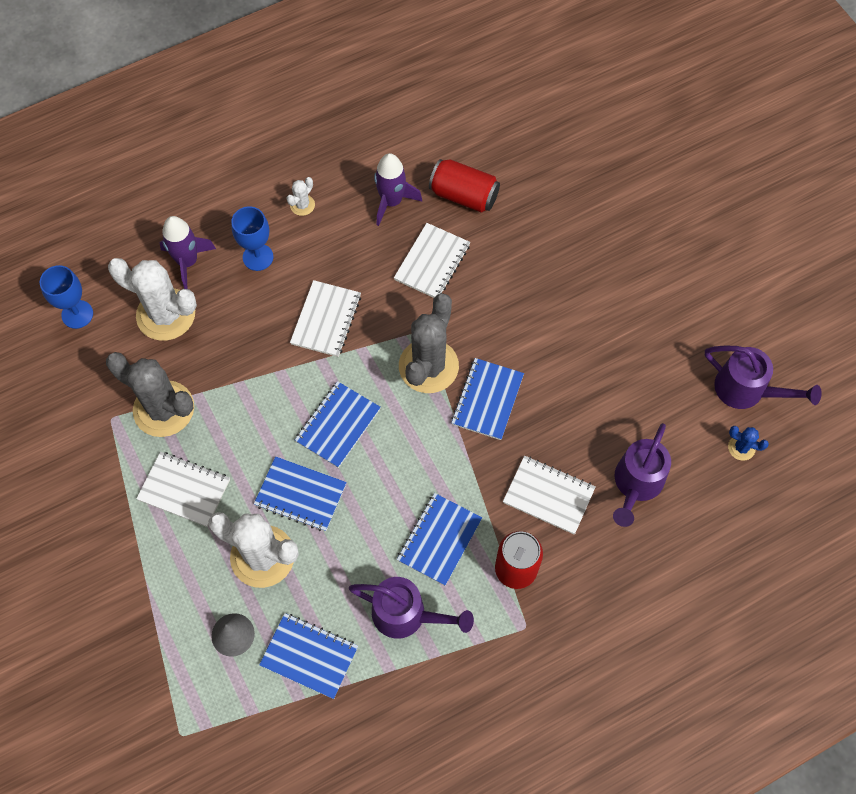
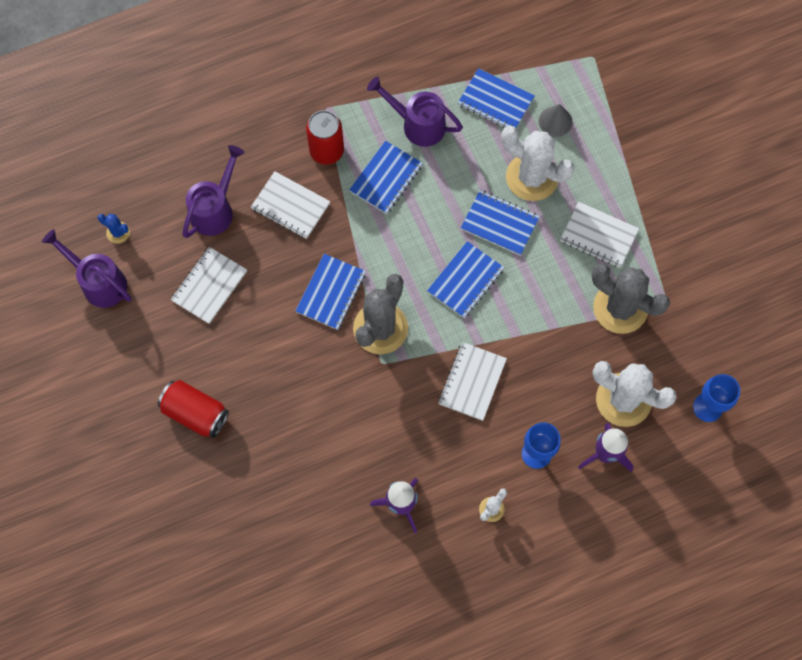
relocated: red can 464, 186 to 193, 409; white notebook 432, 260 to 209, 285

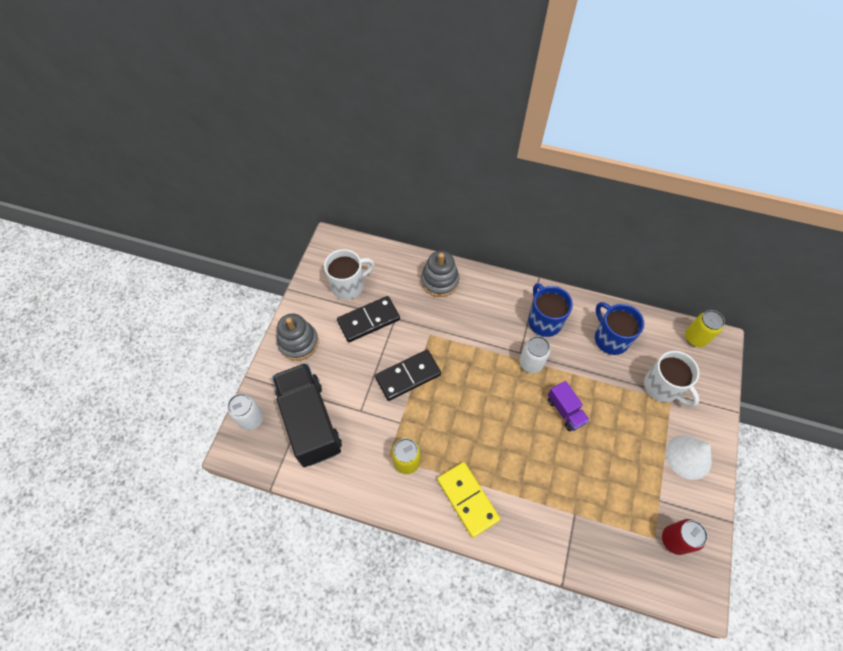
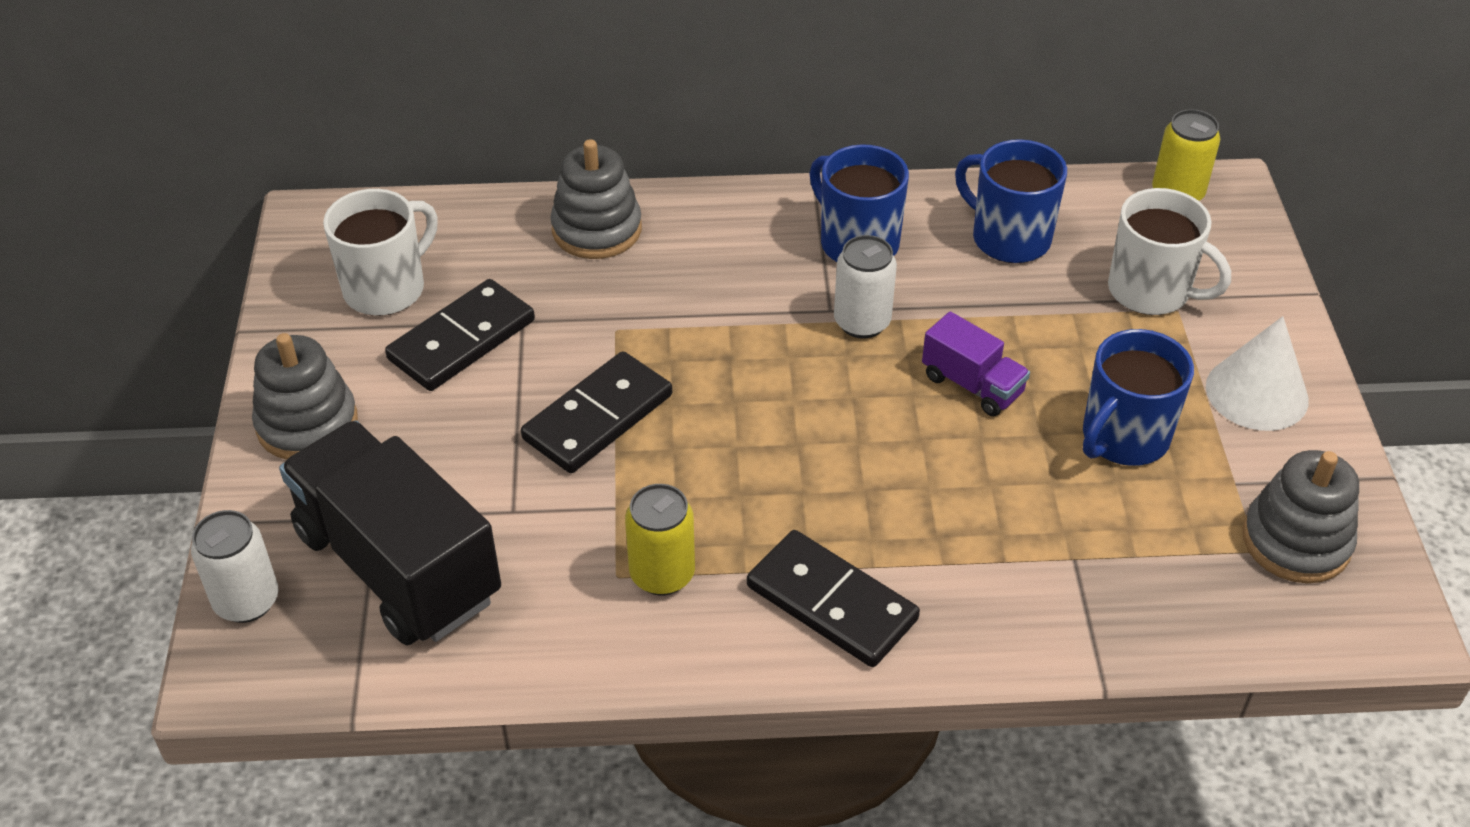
appeared: blue mug 1138, 397
exchanged: red can 685, 537 to grey stacking toy 1301, 516
colour: yellow domino 468, 500 to black domino 833, 598

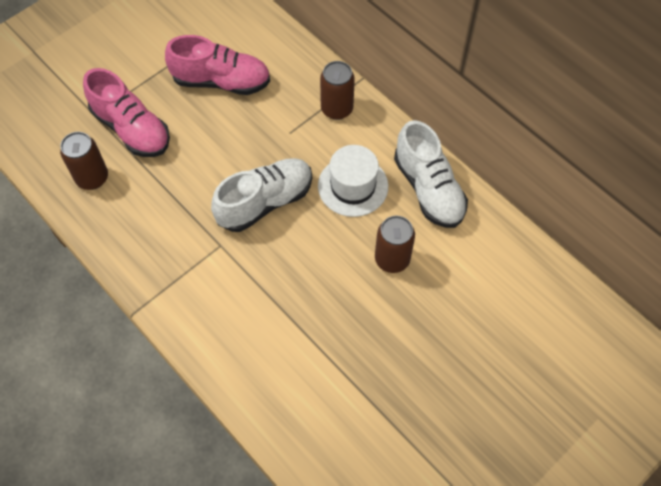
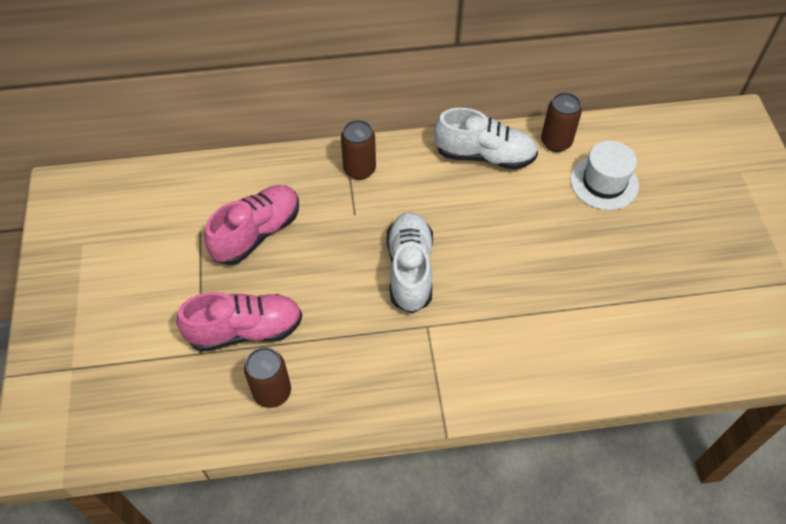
relocated: white hat 353, 181 to 604, 175; brown can 395, 244 to 561, 122

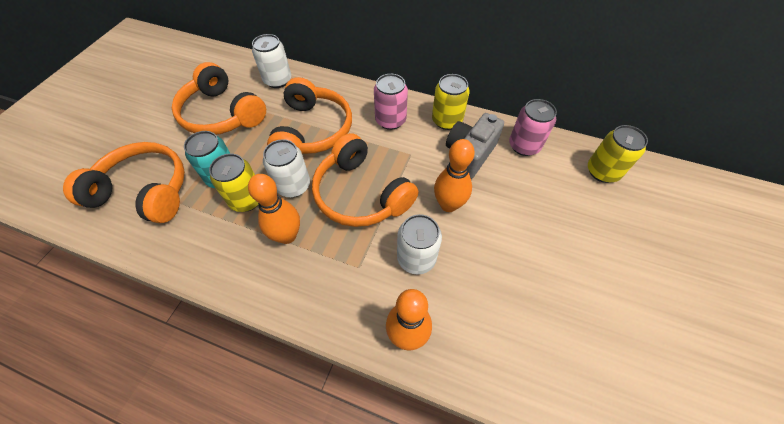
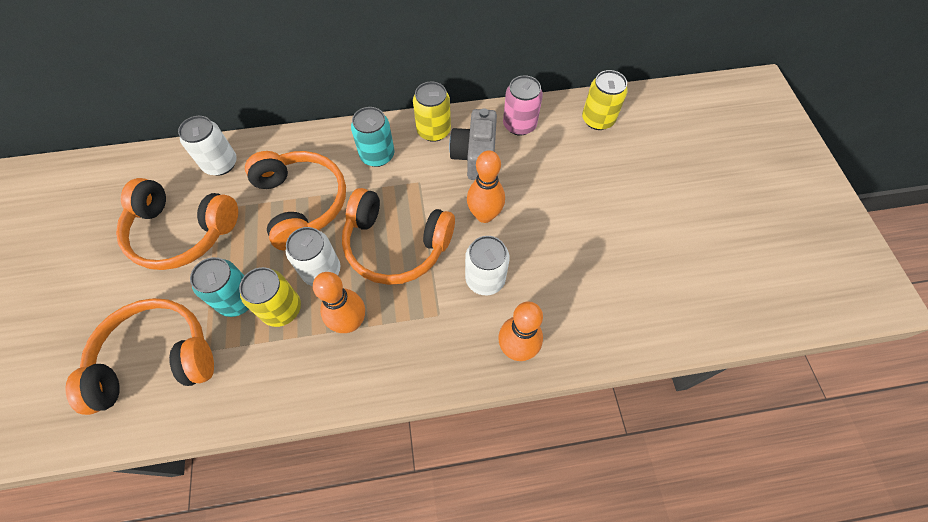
colour: pink can 391, 102 to turquoise can 372, 137

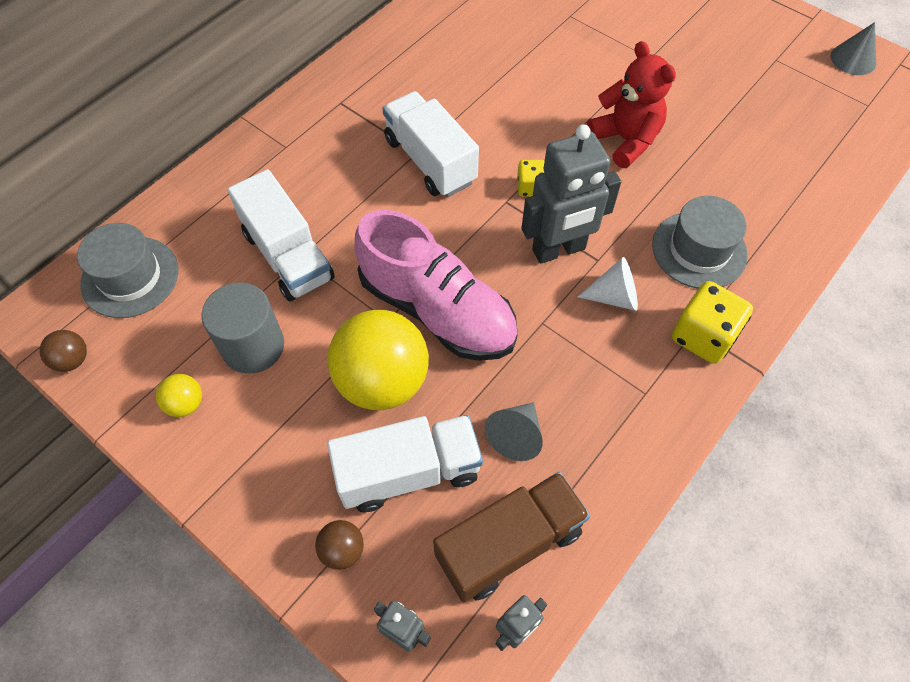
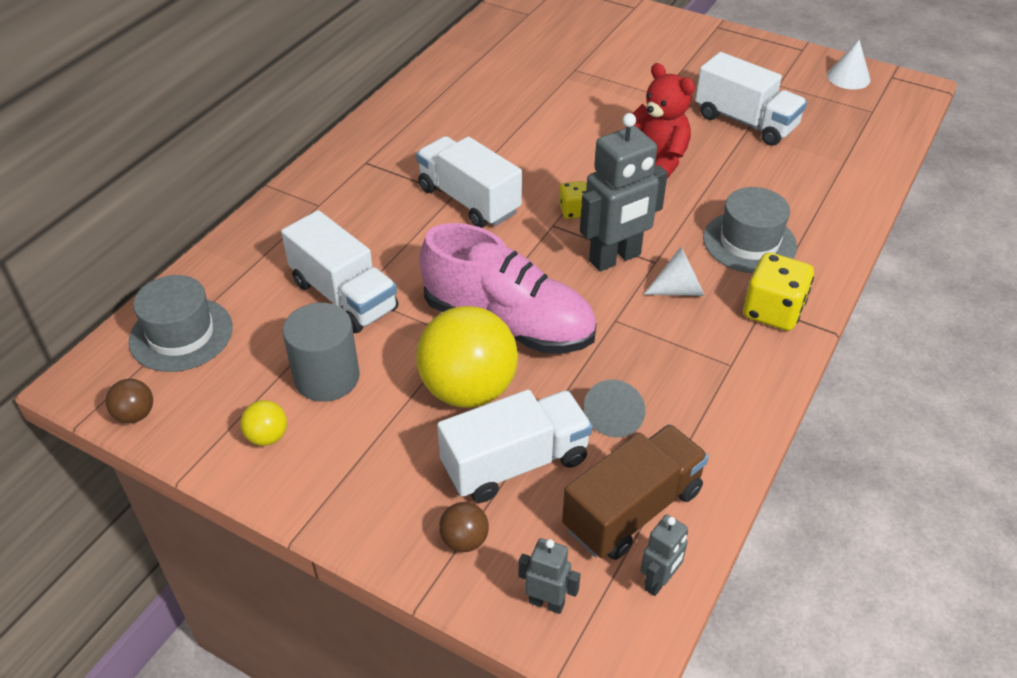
appeared: white truck 751, 99
colour: grey cone 853, 48 to white cone 849, 64

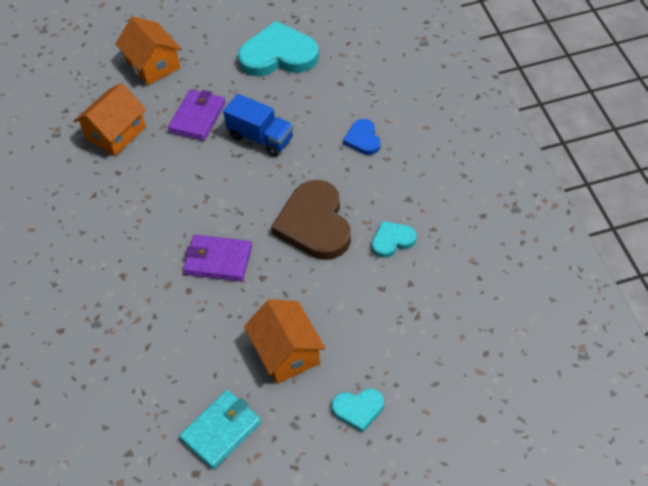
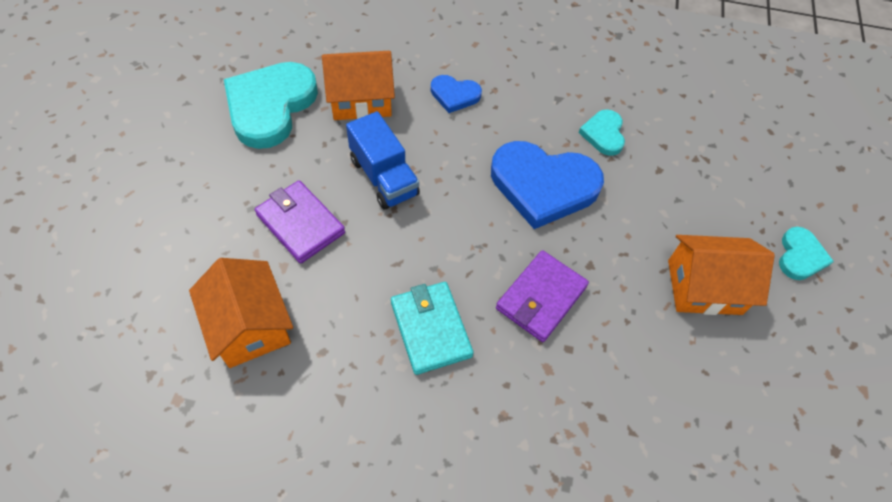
relocated: orange house 148, 50 to 358, 85; turquoise wallet 220, 429 to 432, 328
colour: brown heart 311, 220 to blue heart 547, 185
spun: blue truck 258, 125 = 383, 160 90 degrees clockwise

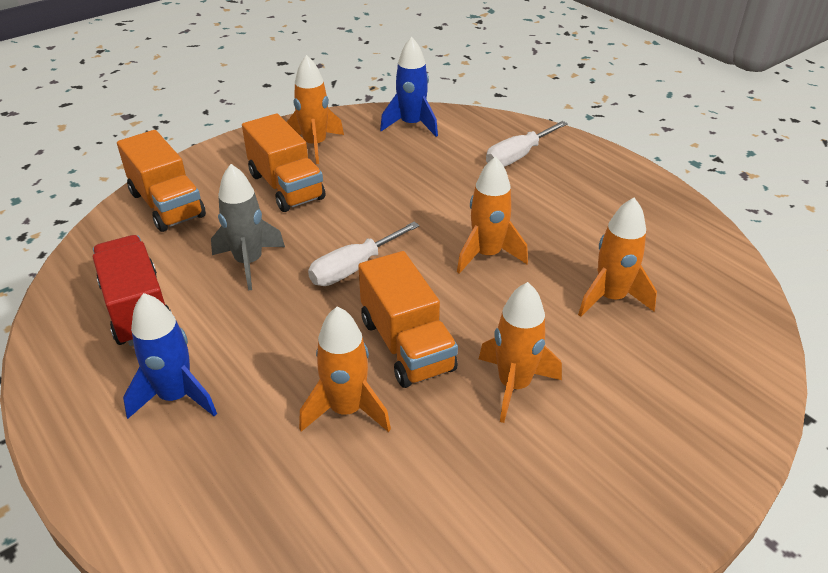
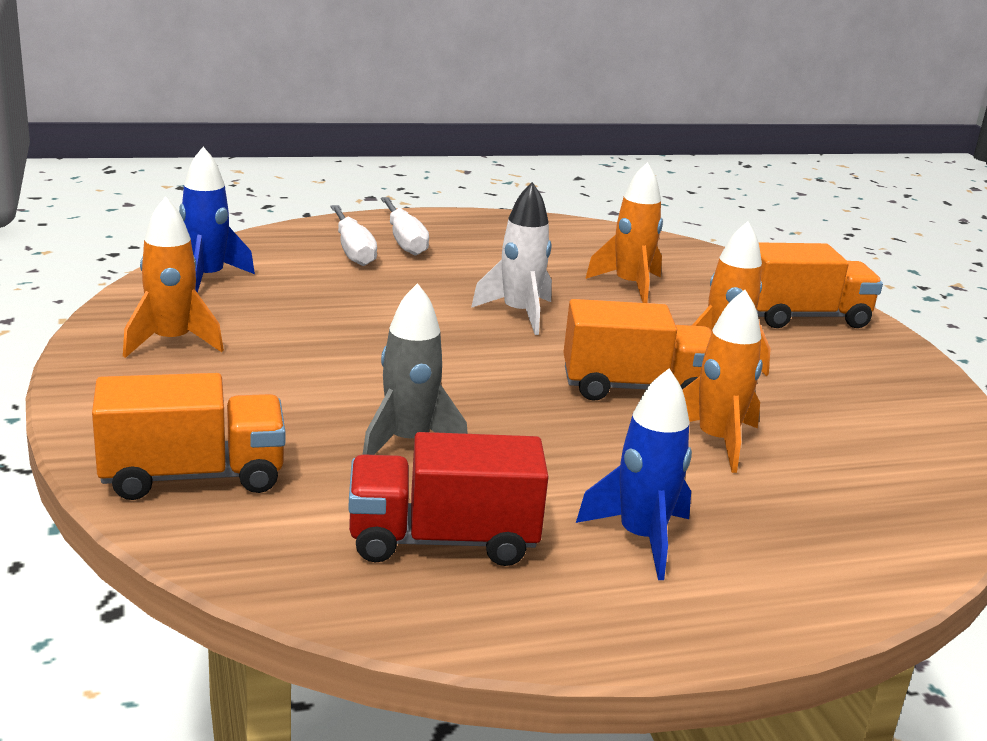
relocated: orange truck 283, 162 to 819, 285; white screwdriver 364, 254 to 405, 226
colour: orange rocket 492, 215 to white rocket 511, 258

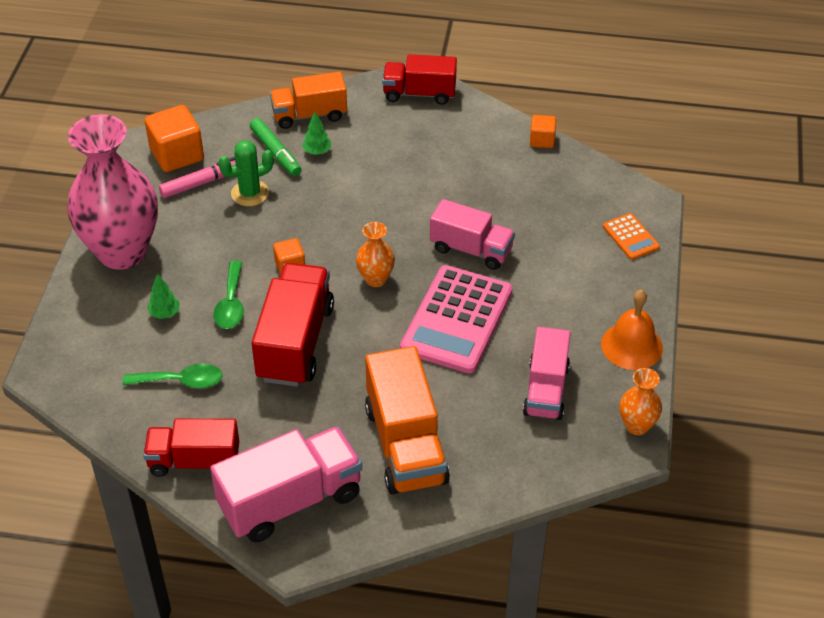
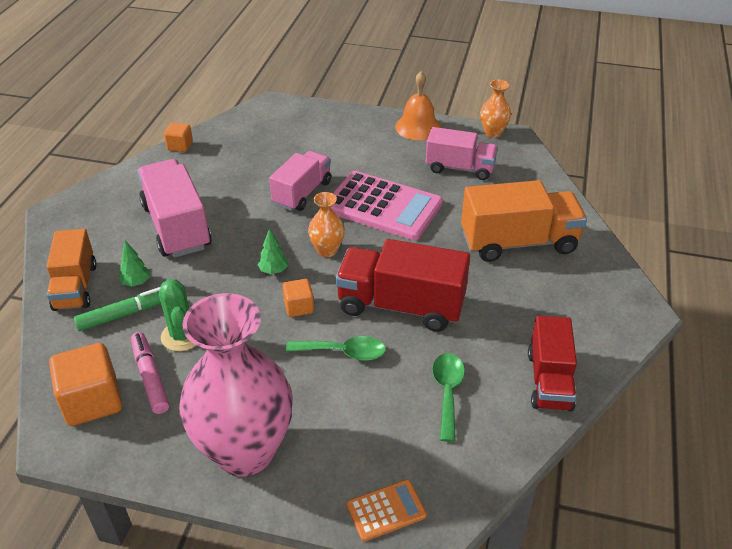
missing: red truck 419, 80
relocated: orange calculator 631, 236 to 387, 511; green tree 163, 296 to 273, 251; pink truck 286, 484 to 174, 208

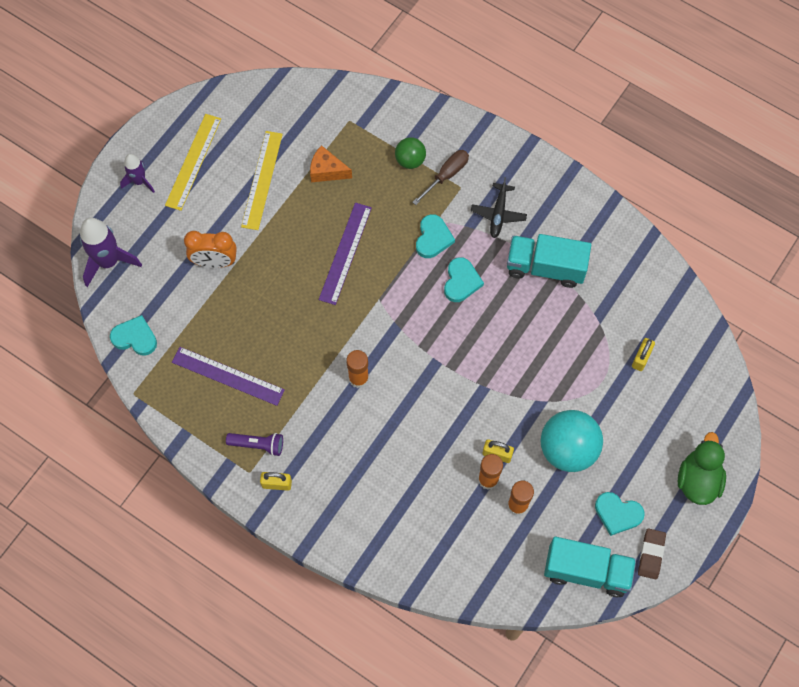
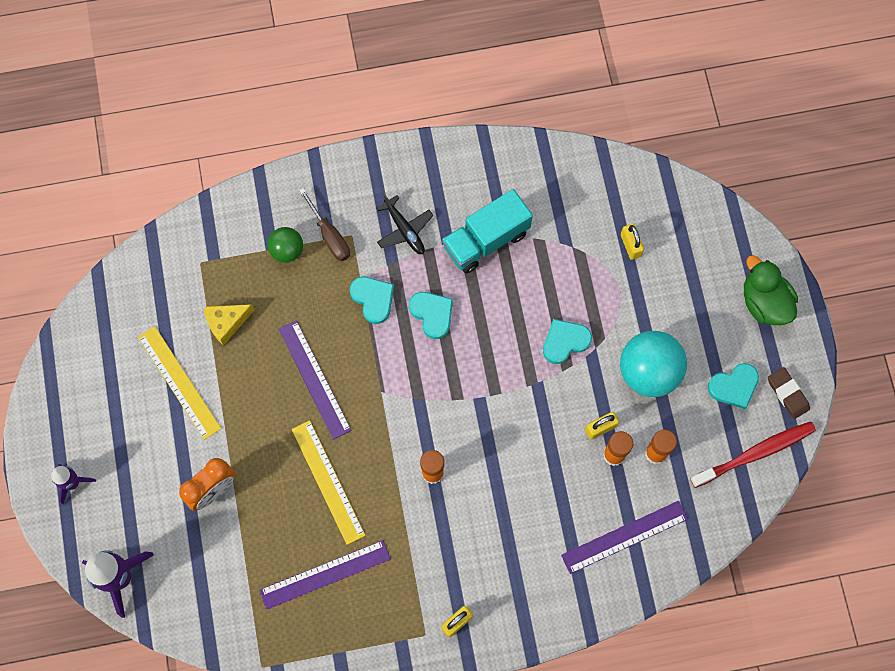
missing: purple flashlight 254, 444
appeared: purple ruler 624, 537
relocated: yellow ruler 193, 162 to 328, 482; turquoise heart 133, 335 to 567, 341
exchanged: turquoise truck 590, 566 to red toothbrush 753, 454
colour: orange cheese 331, 163 to yellow cheese 229, 325
spun: brown screwdriver 440, 177 = 324, 224 150 degrees clockwise

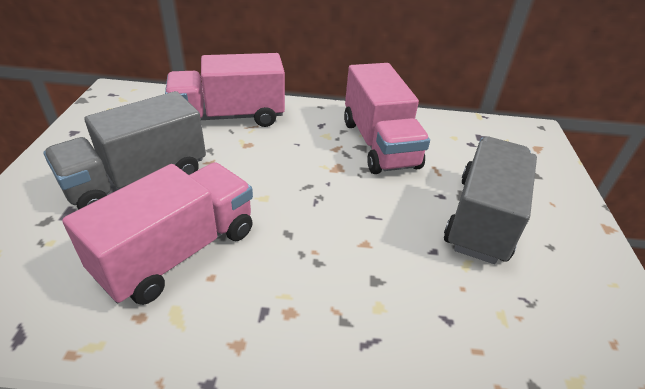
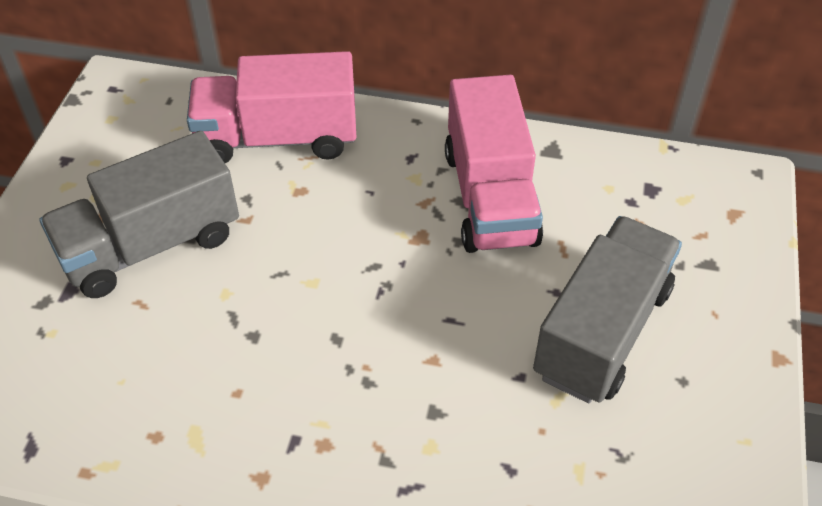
missing: pink truck 157, 233

